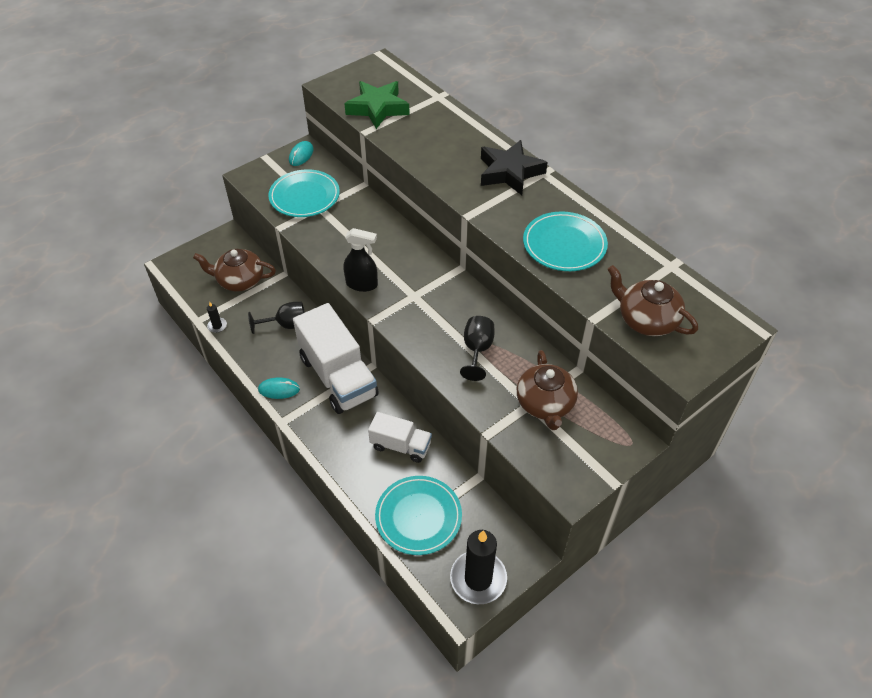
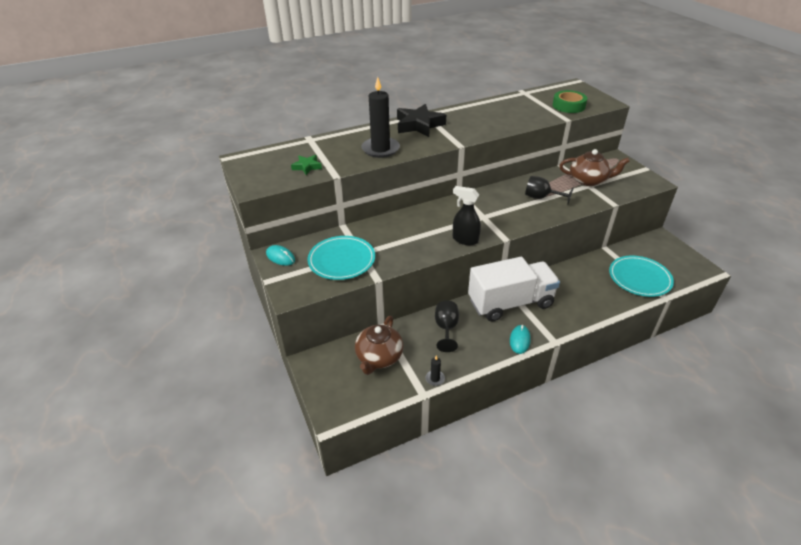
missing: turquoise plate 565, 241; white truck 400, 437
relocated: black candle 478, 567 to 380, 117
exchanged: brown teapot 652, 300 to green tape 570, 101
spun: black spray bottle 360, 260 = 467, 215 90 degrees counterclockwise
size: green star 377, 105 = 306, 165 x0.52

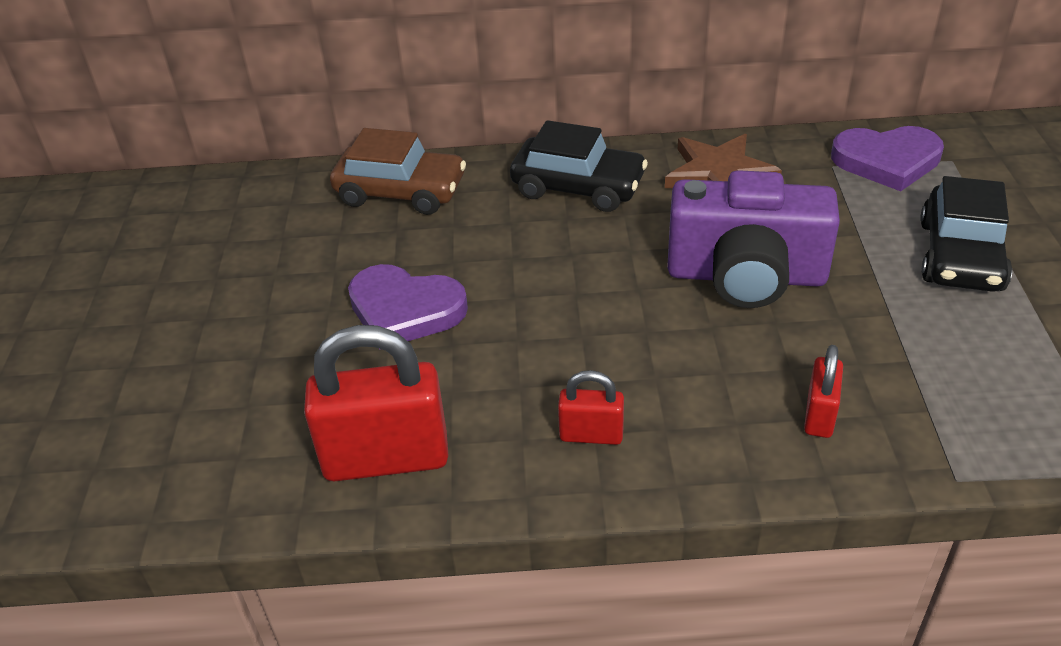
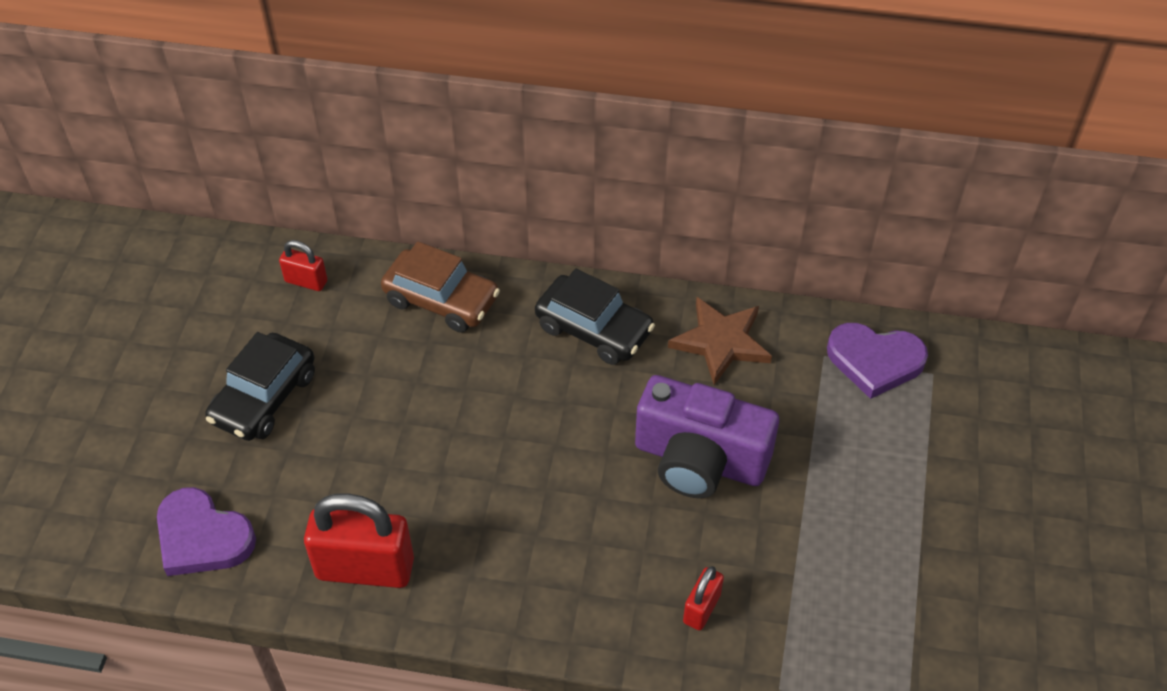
relocated: black car 966, 234 to 260, 386; purple heart 408, 307 to 206, 531; red padlock 591, 407 to 303, 265

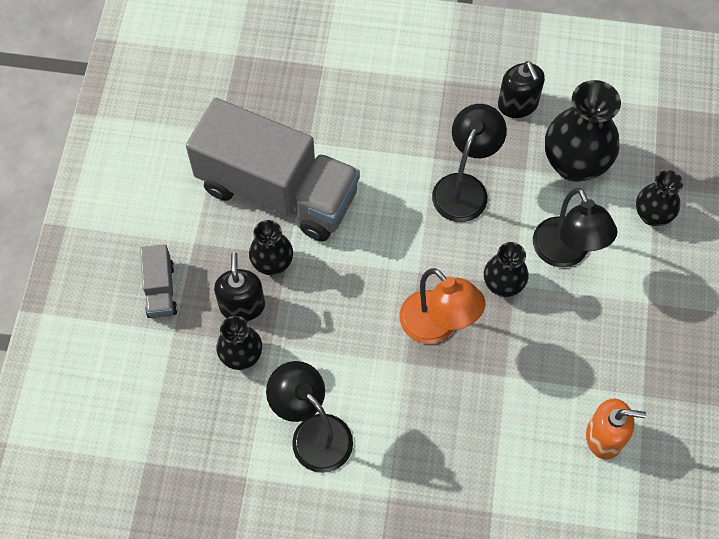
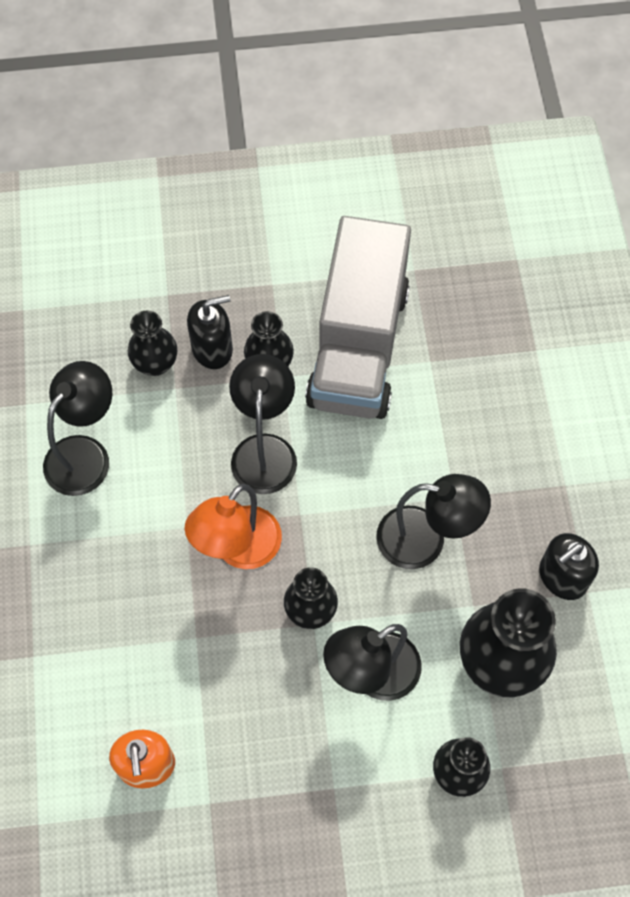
missing: grey truck 159, 281
appeared: black lamp 263, 424

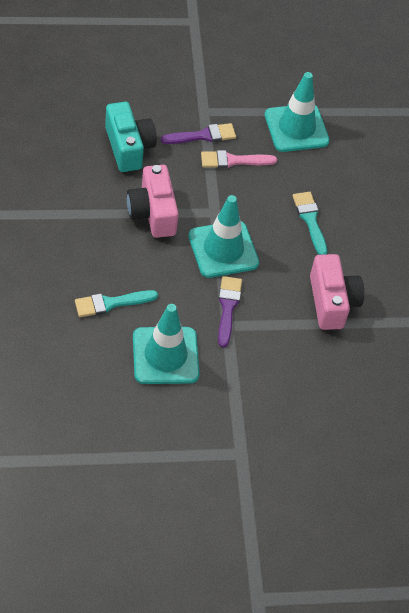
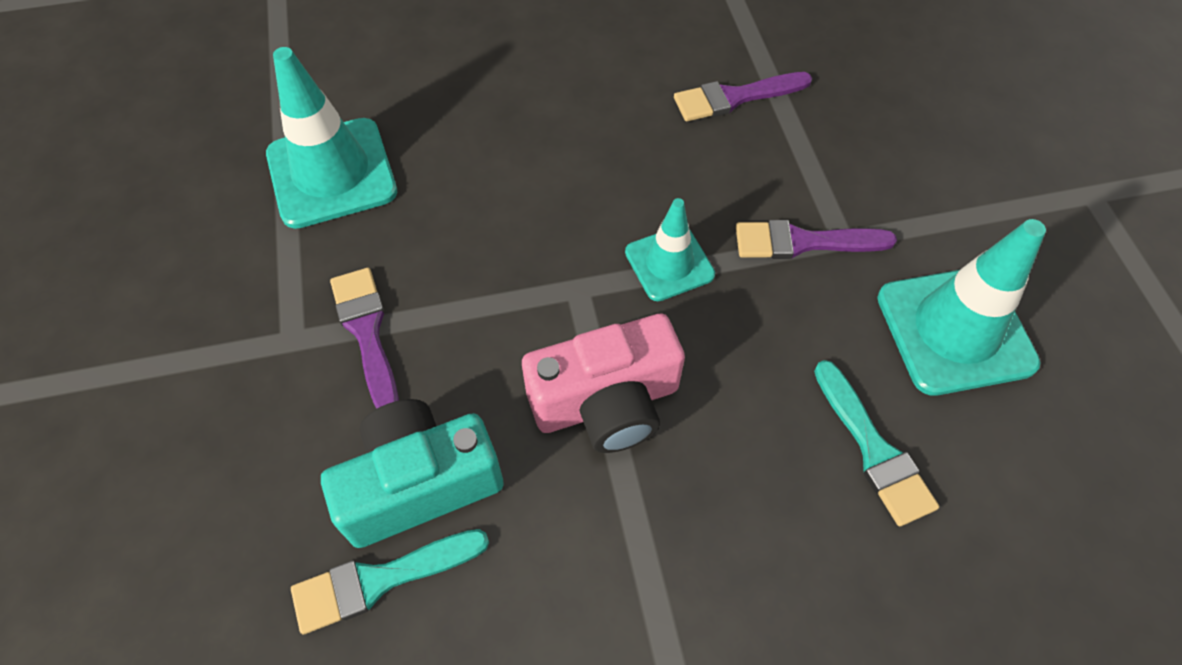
missing: pink brush 239, 159
relocated: turquoise brush 310, 223 to 390, 581
exchanged: pink camera 337, 292 to purple brush 743, 96
size: turquoise traffic cone 223, 236 = 670, 249 x0.60

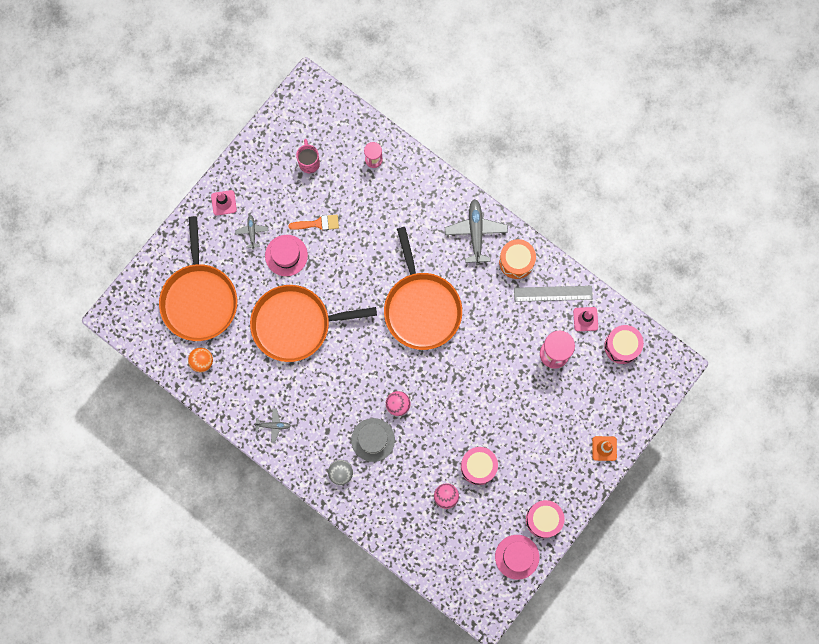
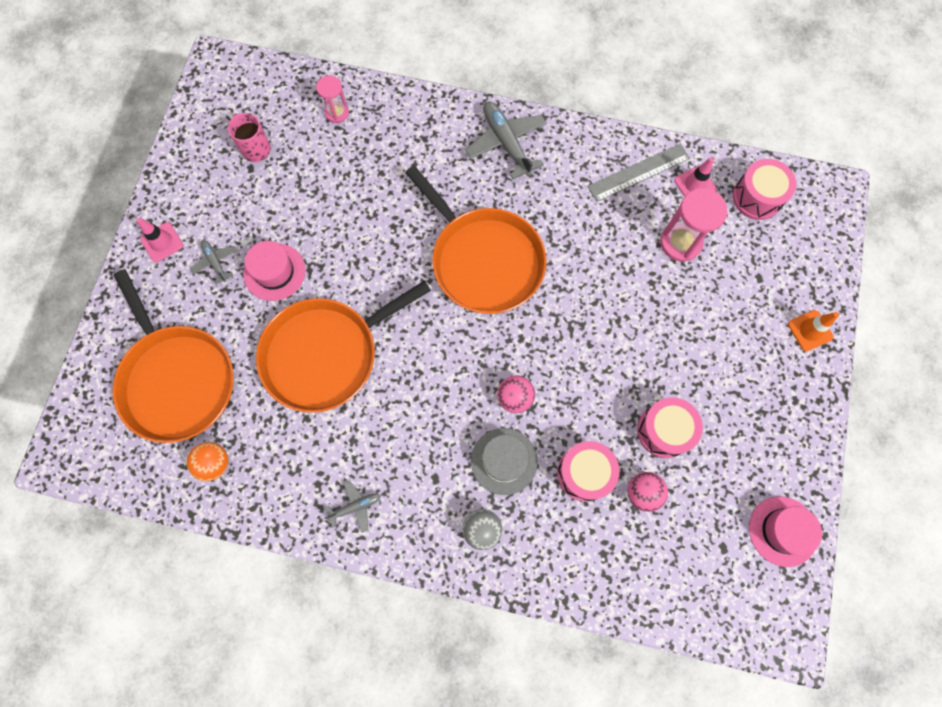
missing: orange brush 313, 223; orange drum 517, 259
relocated: pink drum 545, 519 to 588, 471

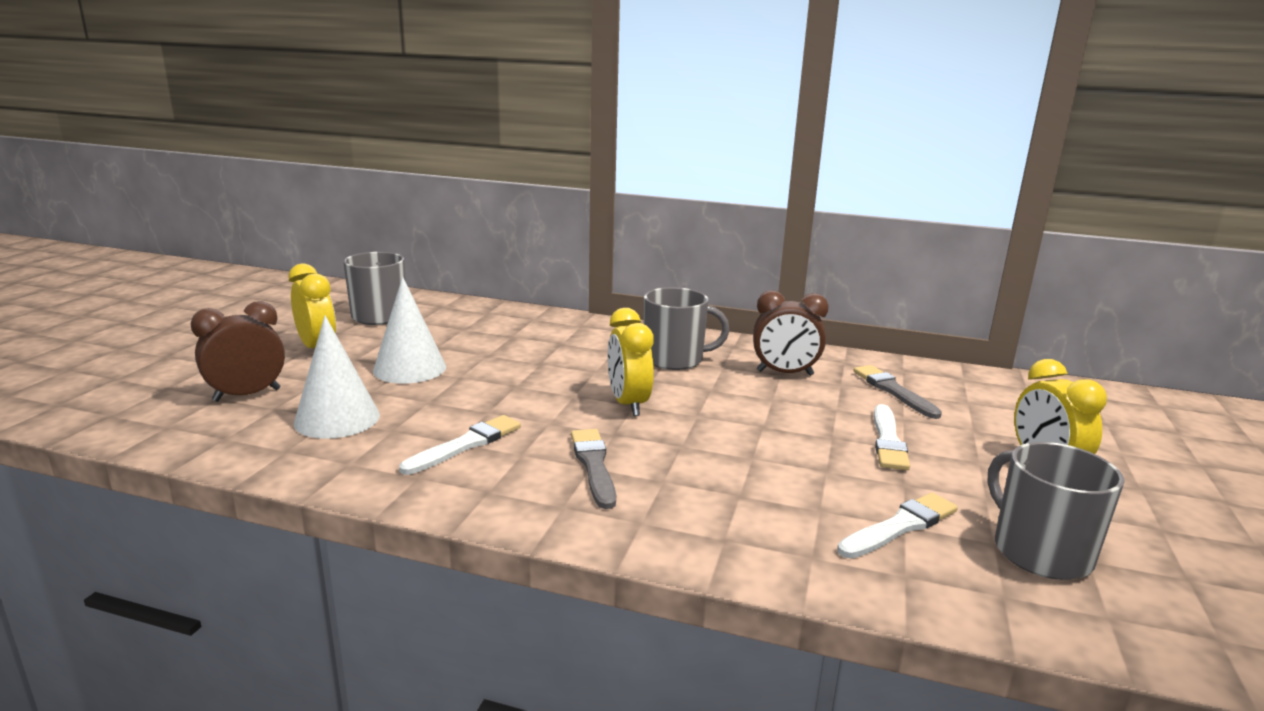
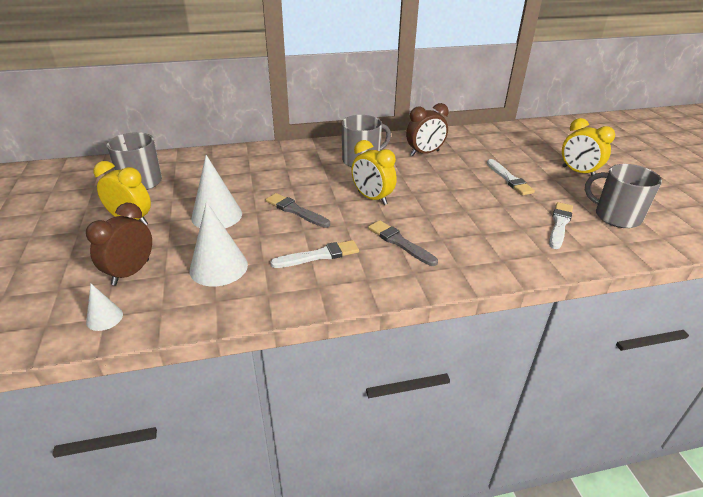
appeared: white cone 104, 307
relocated: grey brush 898, 392 to 298, 210
spun: white brush 460, 445 = 315, 254 60 degrees clockwise

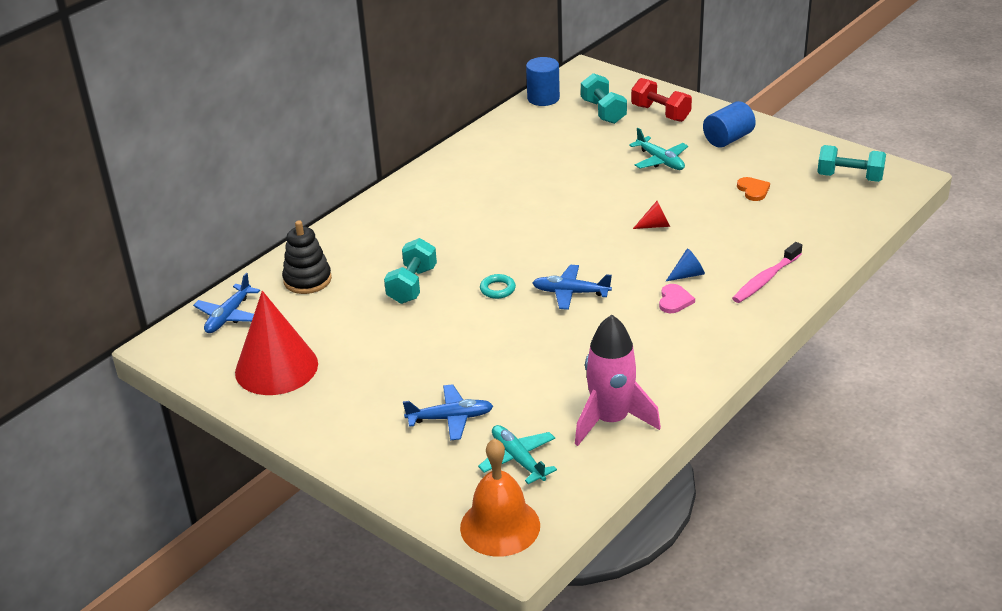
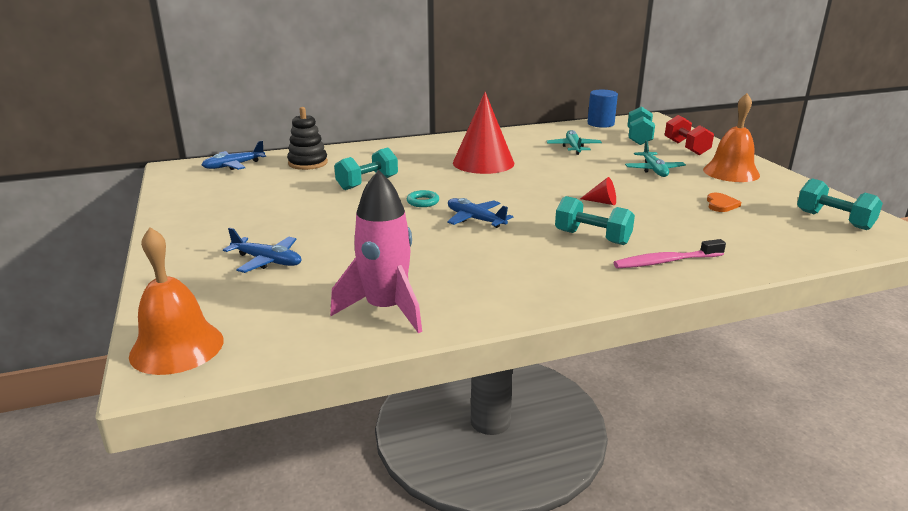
missing: pink heart 677, 298
relocated: red cone 276, 343 to 483, 133; turquoise plane 517, 454 to 574, 142
exchanged: blue cylinder 729, 124 to orange bell 731, 137; blue cone 685, 264 to turquoise dumbbell 595, 220

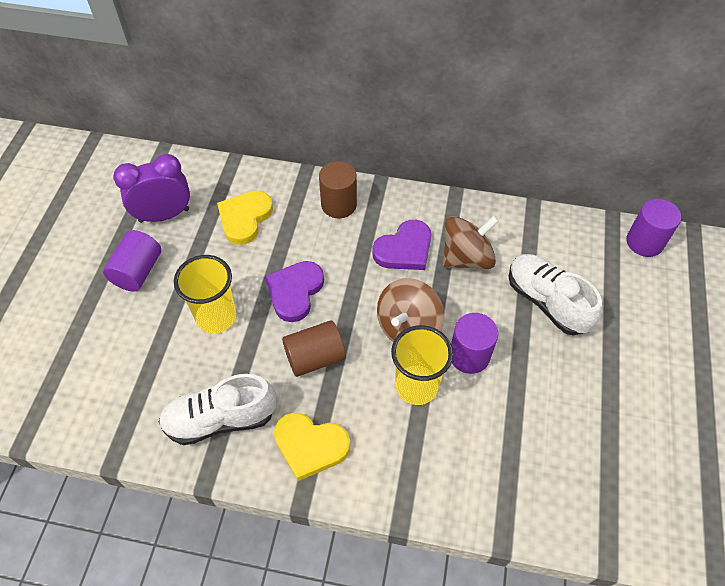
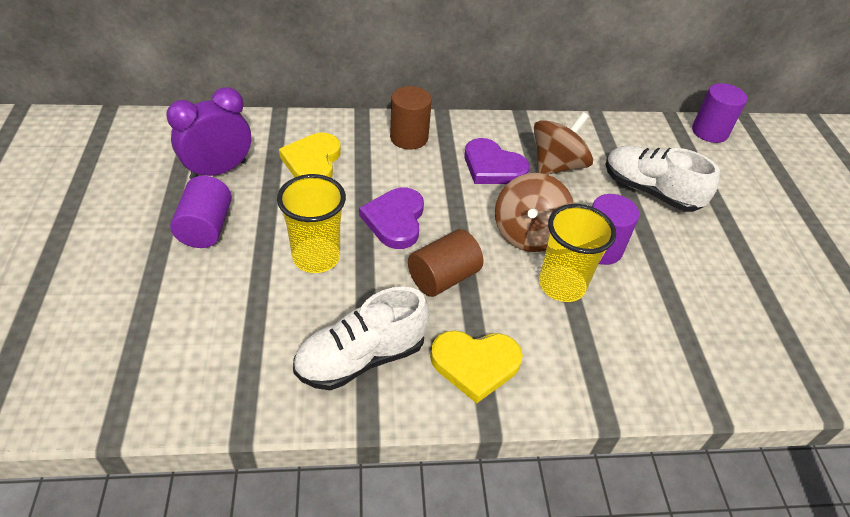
spun: purple heart 401, 245 = 497, 161 90 degrees clockwise

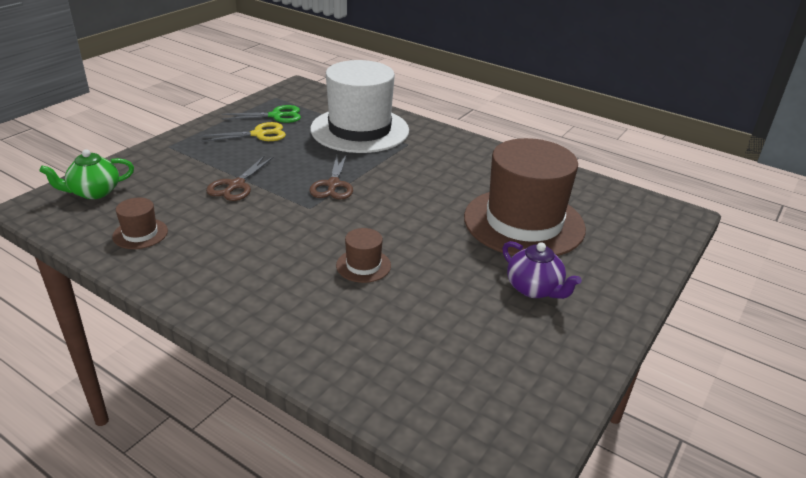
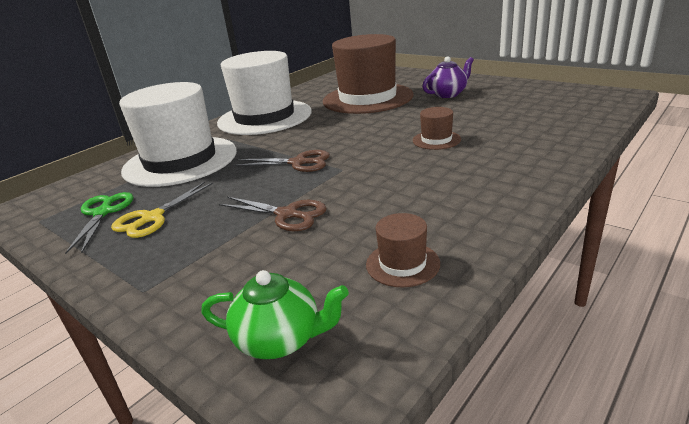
appeared: white hat 264, 93
spun: yellow scissors 243, 132 = 162, 210 135 degrees counterclockwise; green teapot 86, 174 = 275, 314 60 degrees counterclockwise

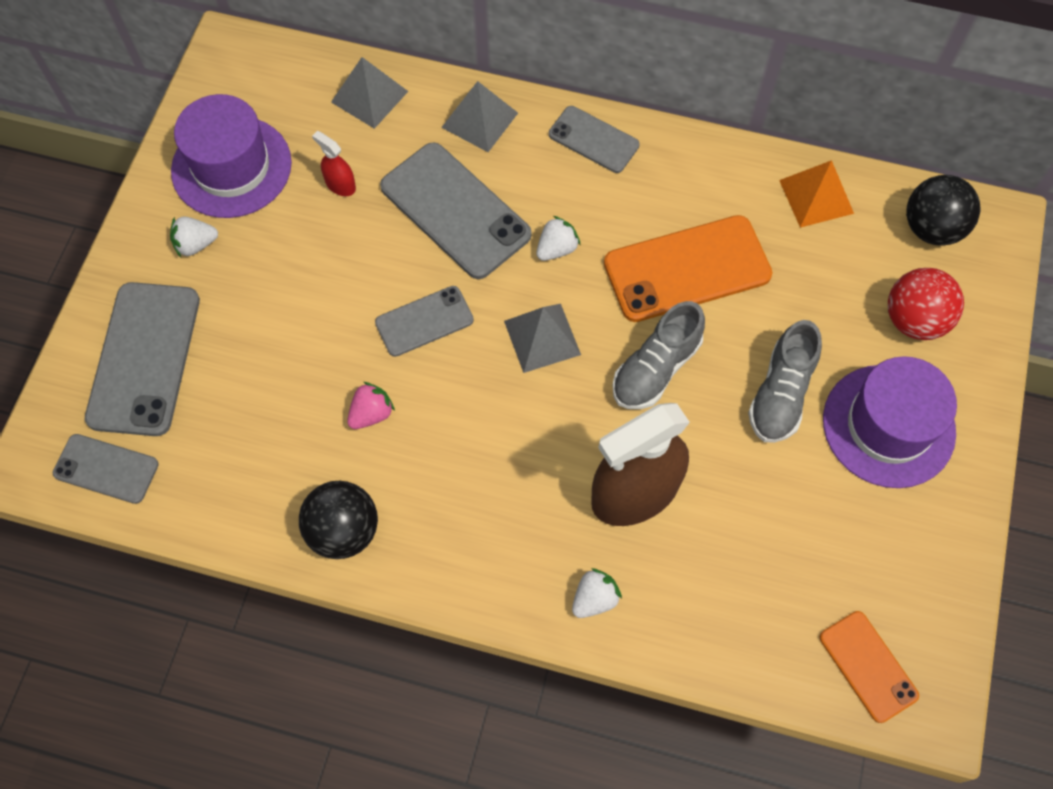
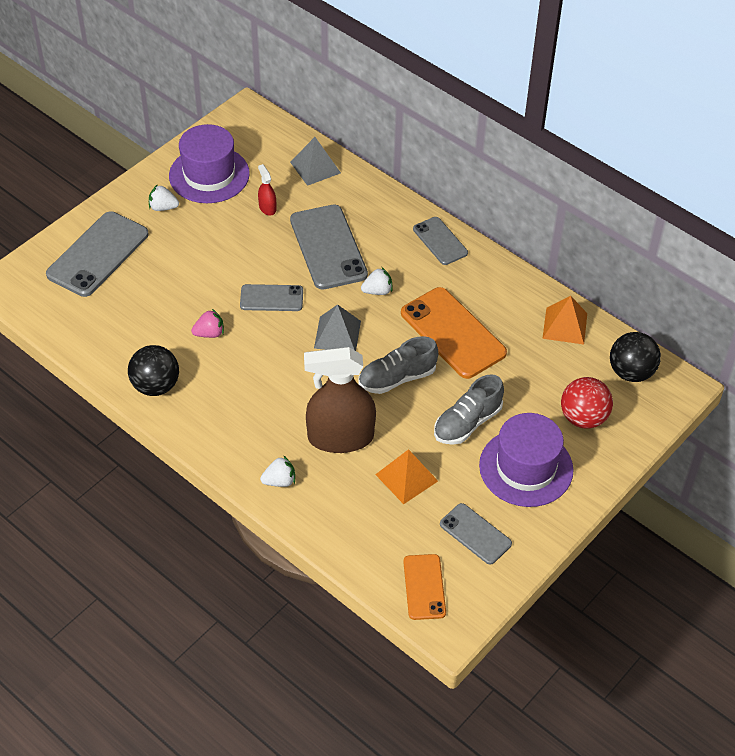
missing: grey pyramid 479, 116
appeared: orange pyramid 406, 476
relocated: grey phone 106, 469 to 476, 534
spun: orange phone 688, 268 = 454, 333 45 degrees clockwise

